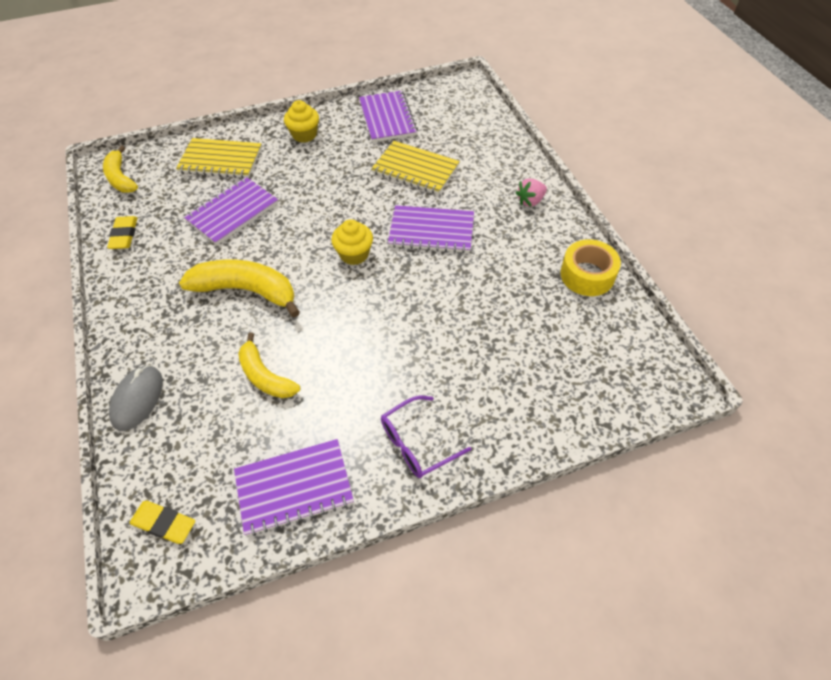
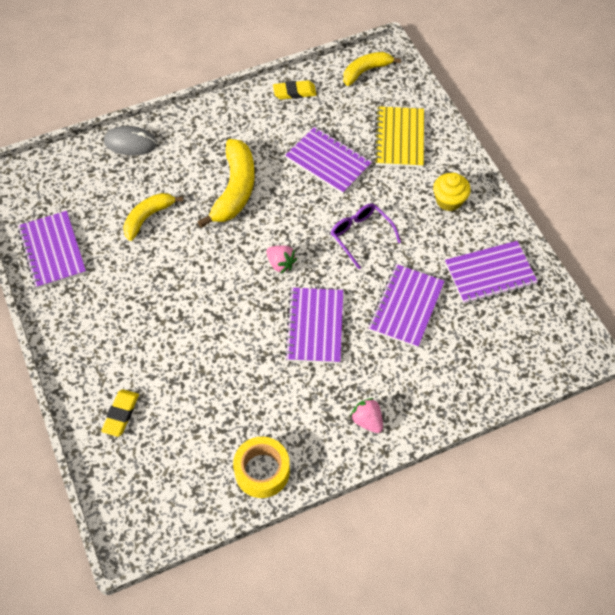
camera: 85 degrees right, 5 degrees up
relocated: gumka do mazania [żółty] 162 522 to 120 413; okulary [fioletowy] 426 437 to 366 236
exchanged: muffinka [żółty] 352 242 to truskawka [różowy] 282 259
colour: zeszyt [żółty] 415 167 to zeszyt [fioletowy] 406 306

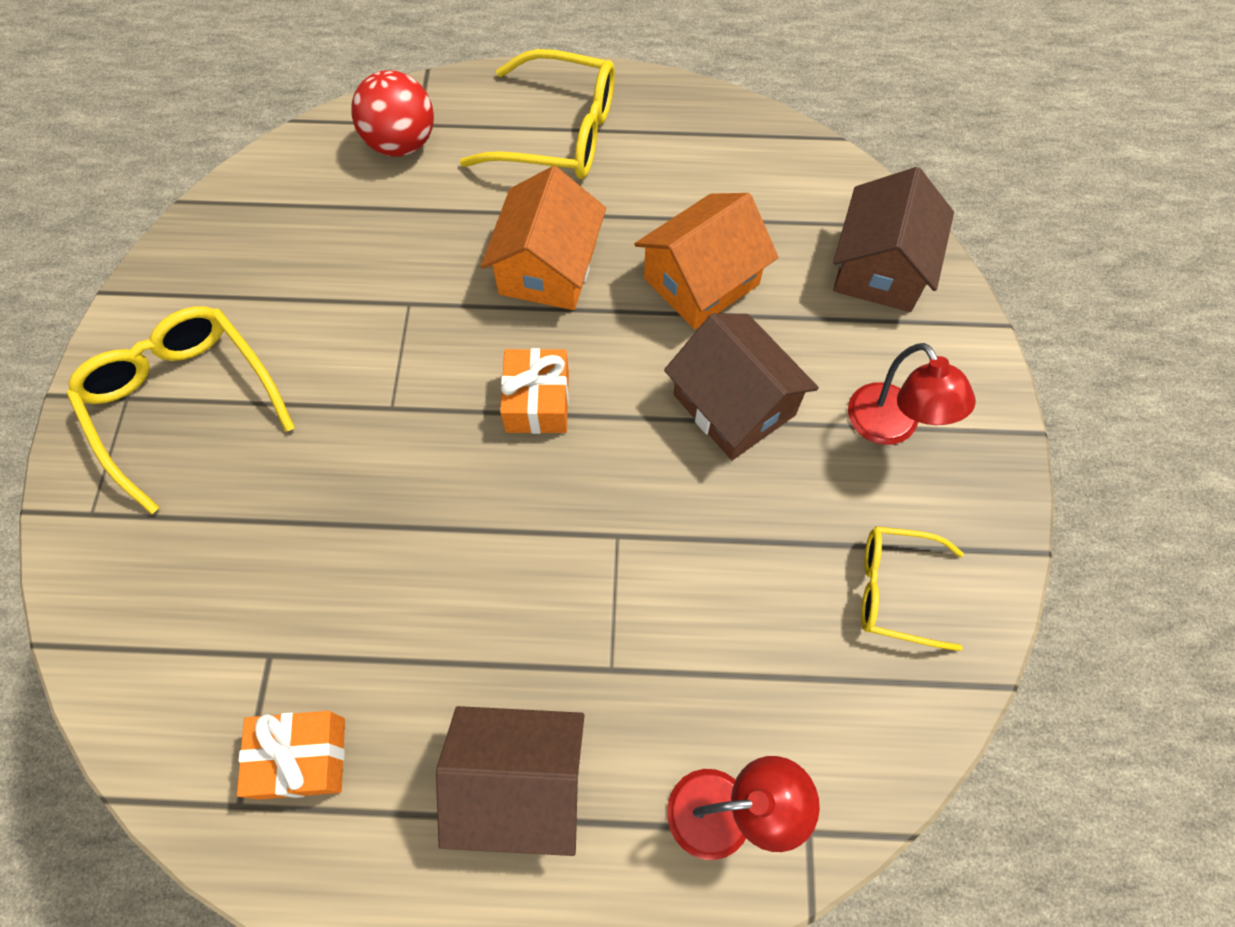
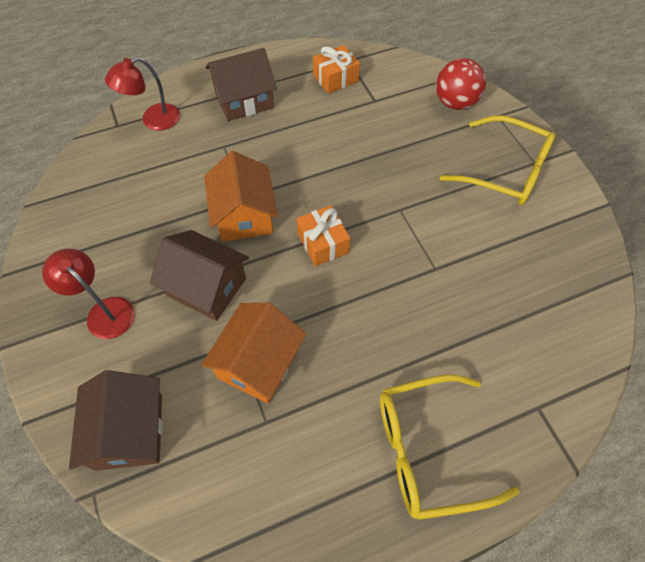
camera: 155 degrees right, 5 degrees down
missing: okulary [żółty] 912 588
relocated: domek [pomarańczowy] 543 238 to 241 196; piłka [czerwony] 392 113 to 461 84

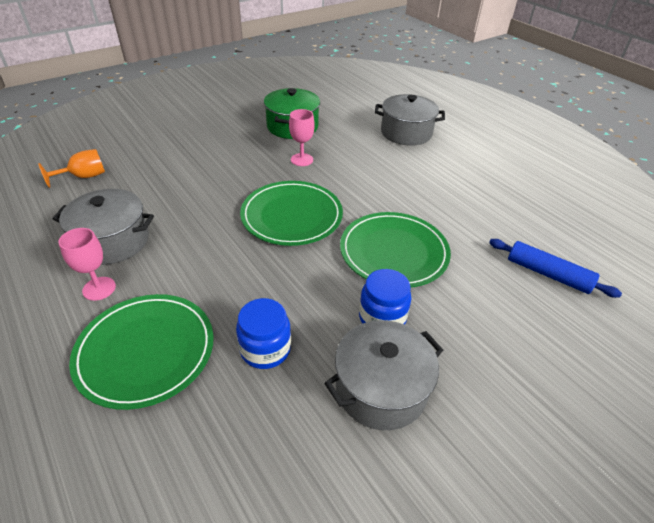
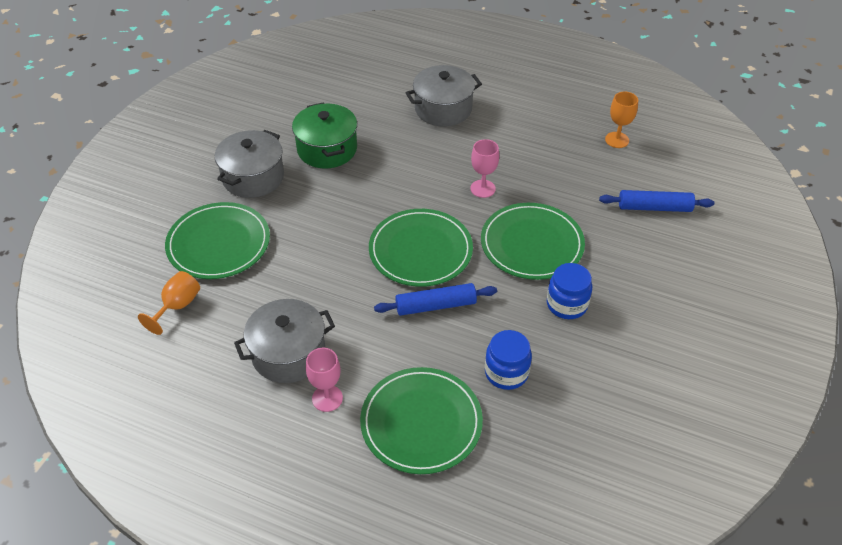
camera: 30 degrees left, 5 degrees up
appeared: talerz [zielony] 217 240; wałek do ciasta [niebieski] 435 299; kielich [pomarańczowy] 621 120
relocated: garnek [szary] 383 375 to 249 164; kielich [różowy] 302 137 to 484 168

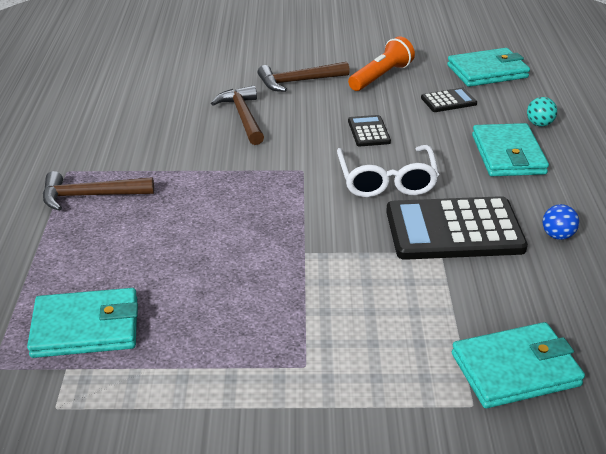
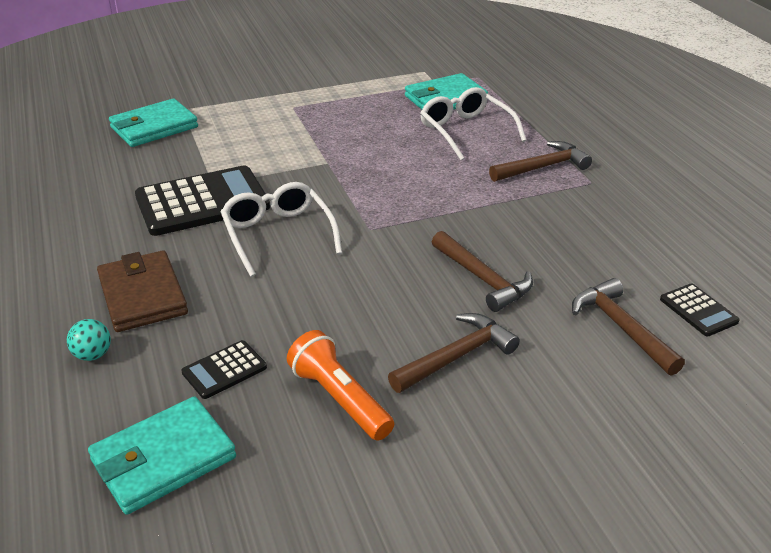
camera: 160 degrees right, 0 degrees up
missing: piłka [niebieski] 561 222
appeared: okulary [biały] 473 123; młotek [brązowy] 628 327
relocated: kalkulator [czarny] 369 130 to 700 309
colour: portfel [turkusowy] 510 149 to portfel [brązowy] 142 291
spun: latarka [pomarańczowy] 381 63 = 340 385 120 degrees clockwise

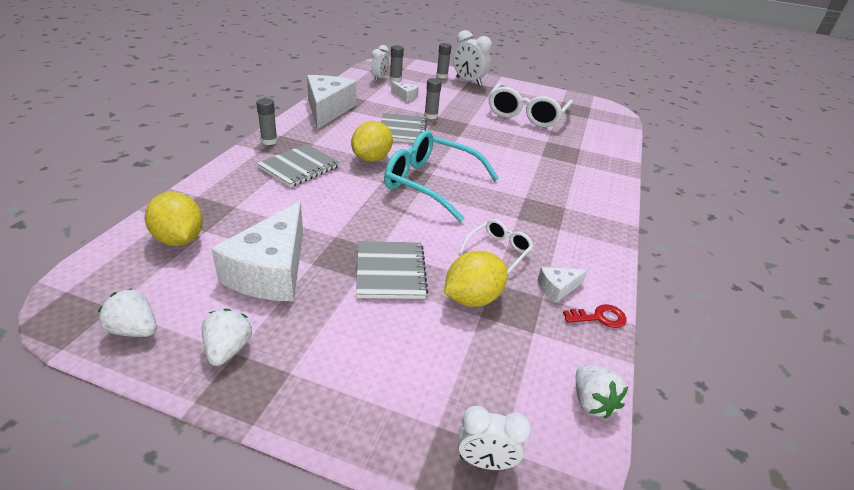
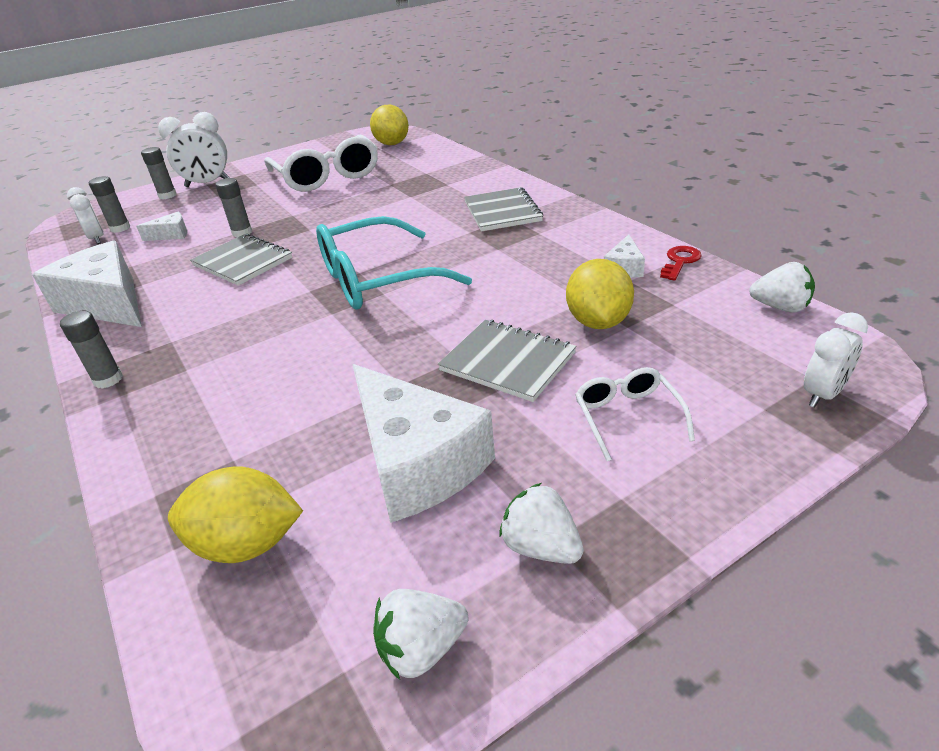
camera: 45 degrees left, 0 degrees up
relocated: cytryna [żółty] 372 141 to 389 125; zeszyt [szary] 298 165 to 503 209; okulary [biały] 496 247 to 635 414

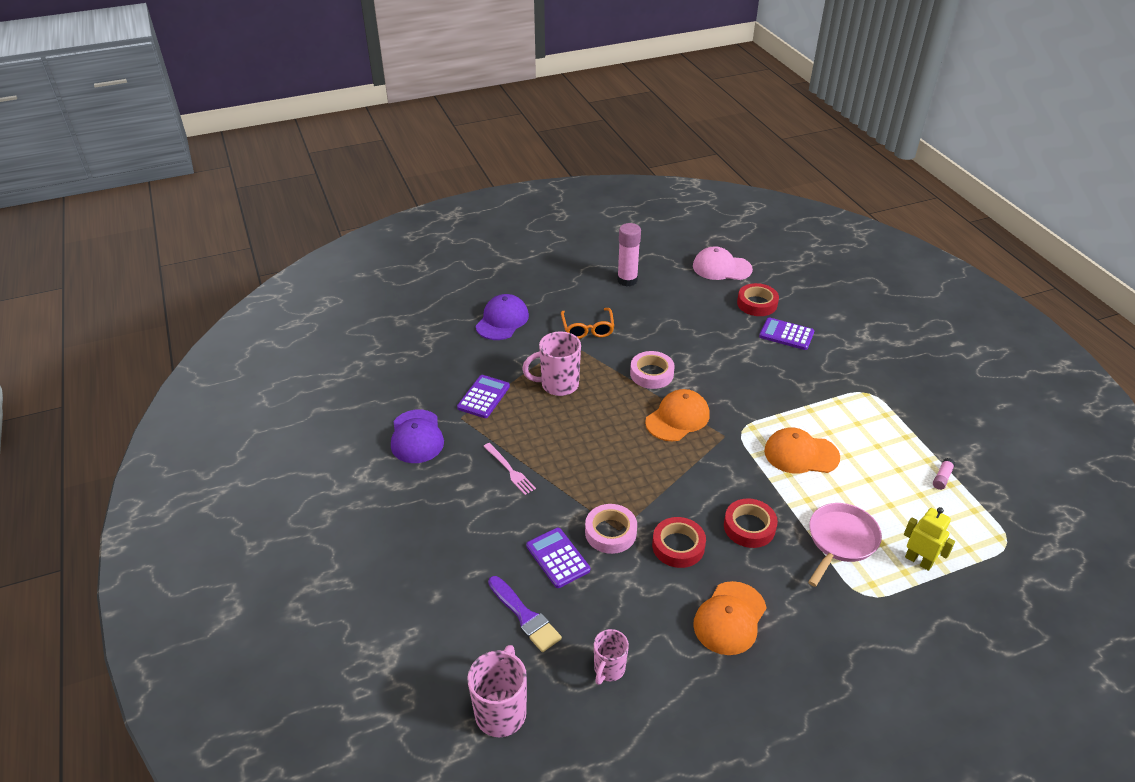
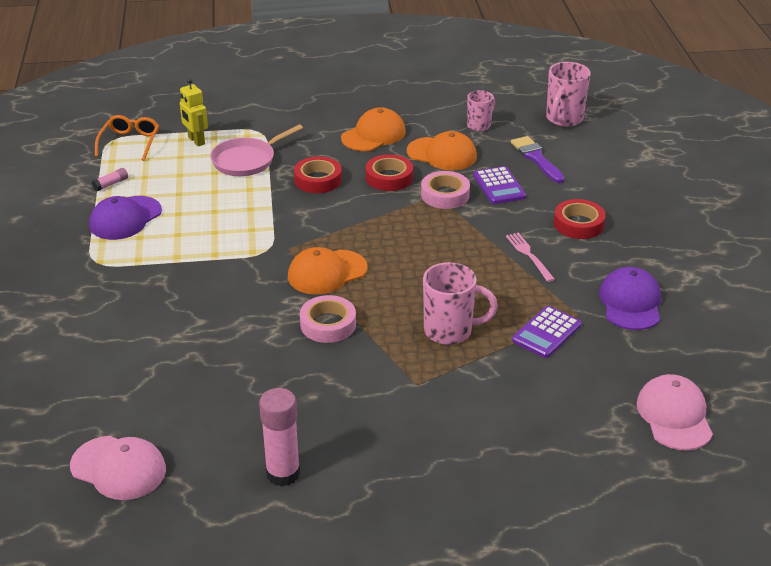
camera: 165 degrees left, 5 degrees down
missing: kalkulator [fioletowy] 786 333
appeared: czapka [różowy] 674 412
relocated: czapka [fioletowy] 502 317 to 125 218; okulary [pomarańczowy] 587 323 to 127 138; czapka [pomarańczowy] 802 450 to 442 150; taśma klejąca [czerwony] 758 299 to 580 219

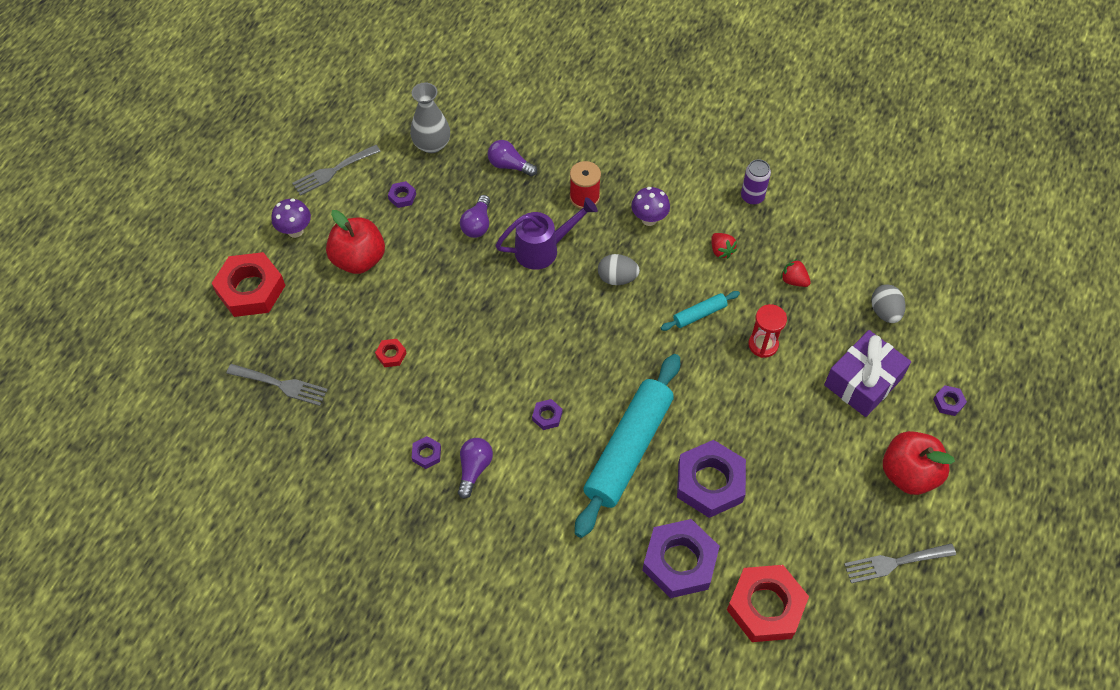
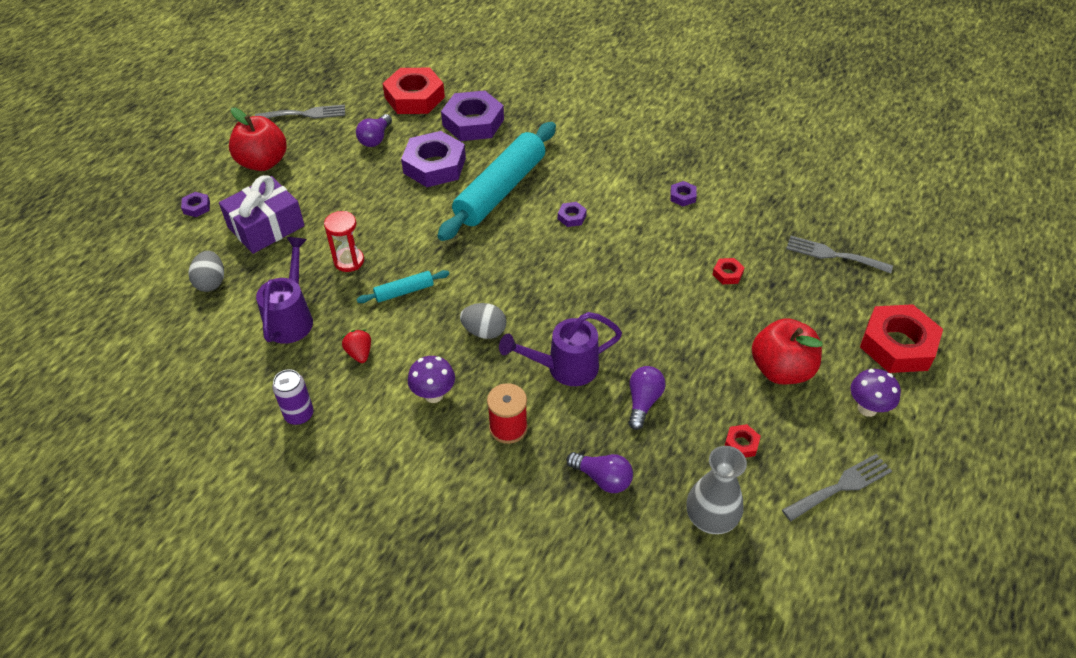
camera: 175 degrees left, 10 degrees down
relocated: żarówka [fioletowy] 475 468 to 374 130
exchanged: truskawka [czerwony] 796 273 to konewka [fioletowy] 284 290
colour: nakrętka [fioletowy] 402 194 to nakrętka [czerwony] 743 441

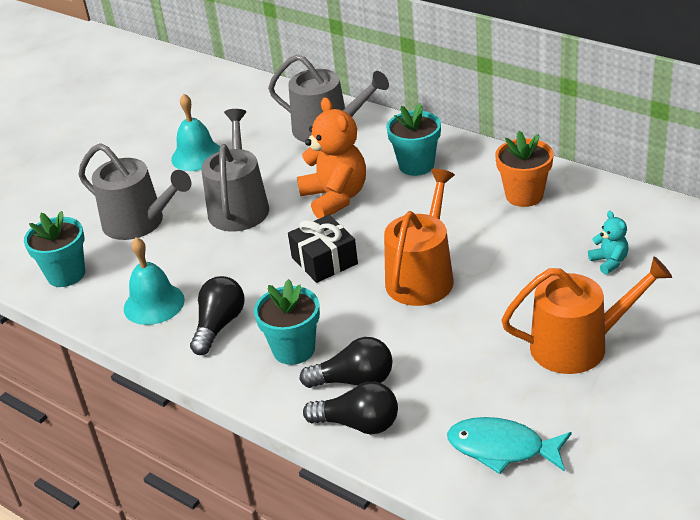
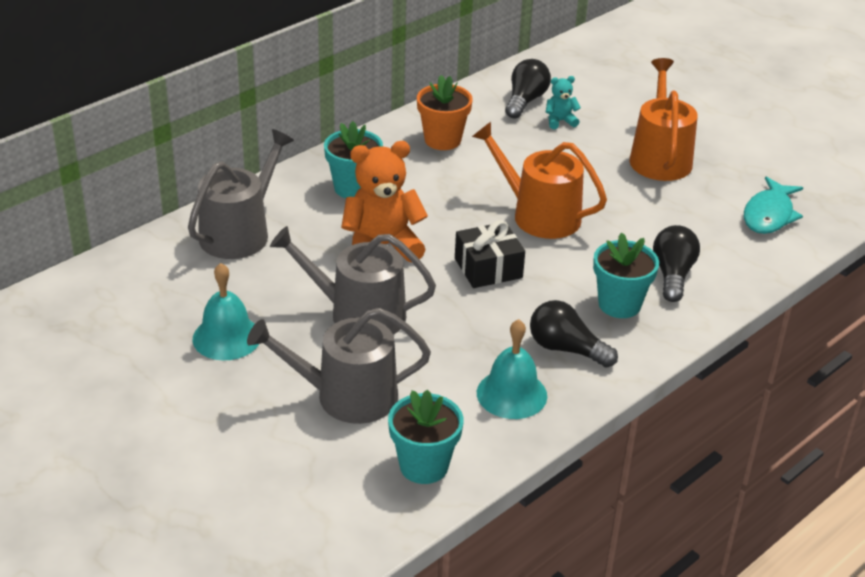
camera: 85 degrees left, 0 degrees up
relocated: żarówka [czarny] 350 408 to 528 89
spun: konewka [szary] 134 191 = 339 366 135 degrees counterclockwise

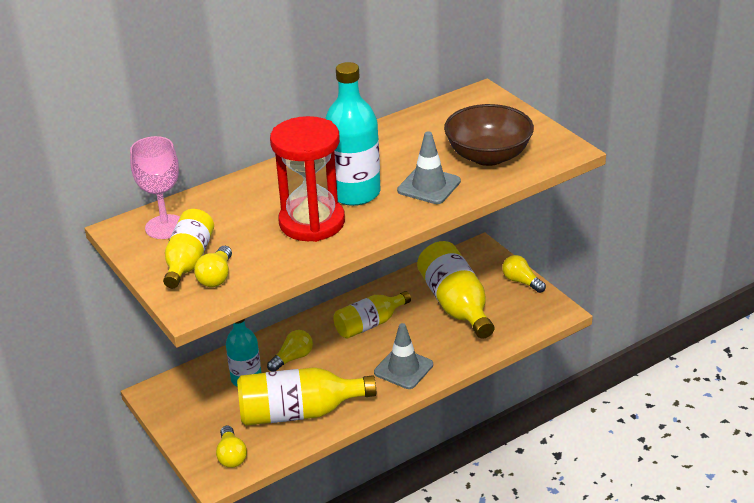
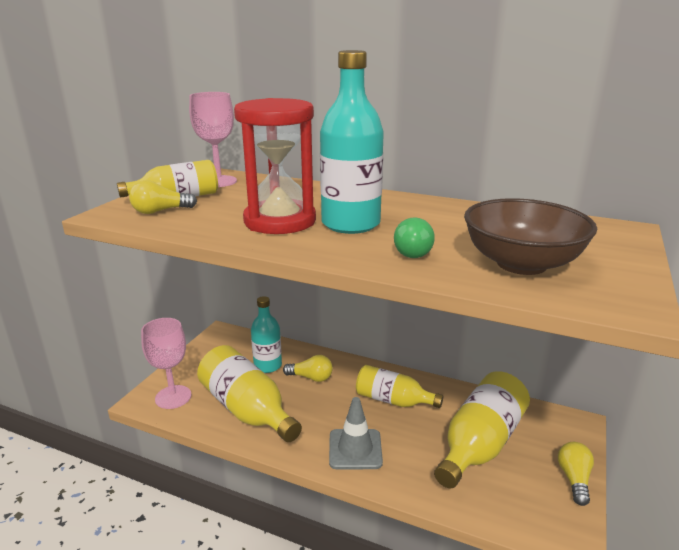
camera: 55 degrees right, 10 degrees down
exchanged: żarówka [żółty] 231 447 to kielich [różowy] 166 363; pachołek [szary] 429 167 to żarówka [zielony] 414 237

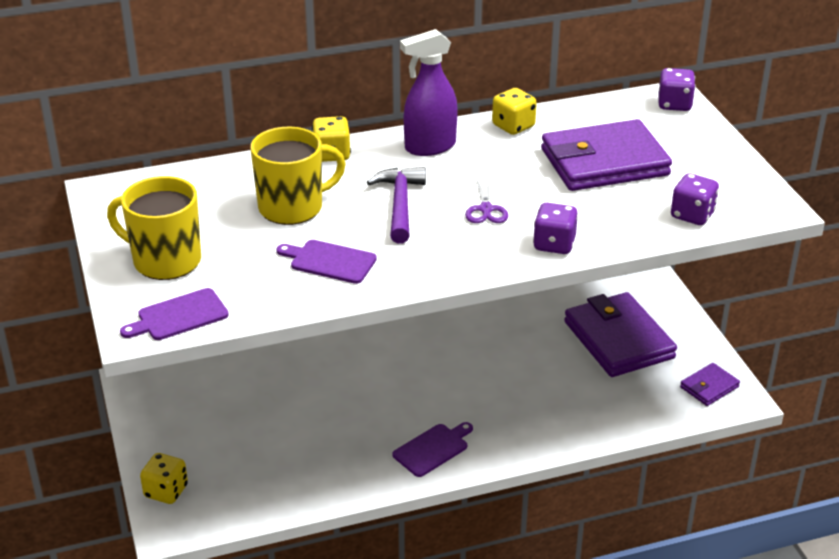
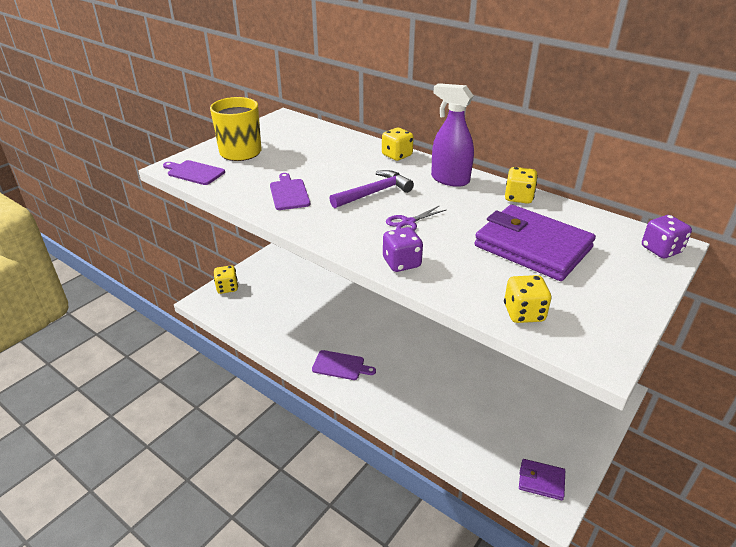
camera: 55 degrees right, 0 degrees up
missing: kubek [żółty] 298 176; portfel [fioletowy] 620 334
colour: kostka do gry [fioletowy] 695 199 to kostka do gry [żółty] 528 299

